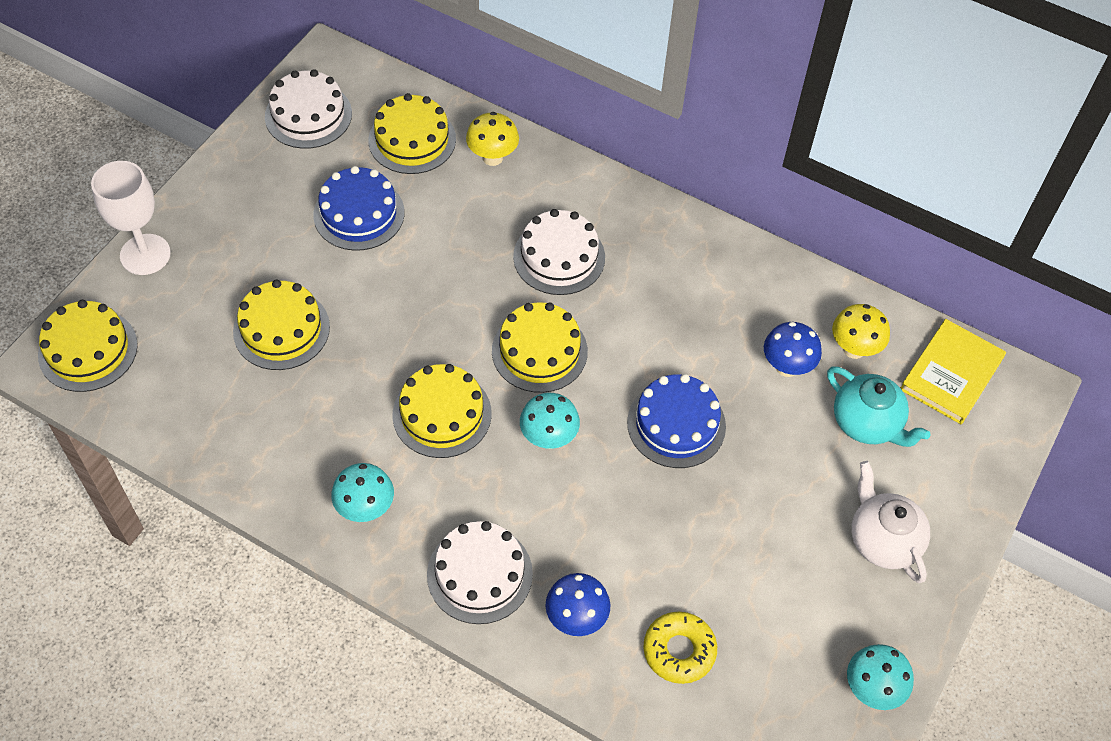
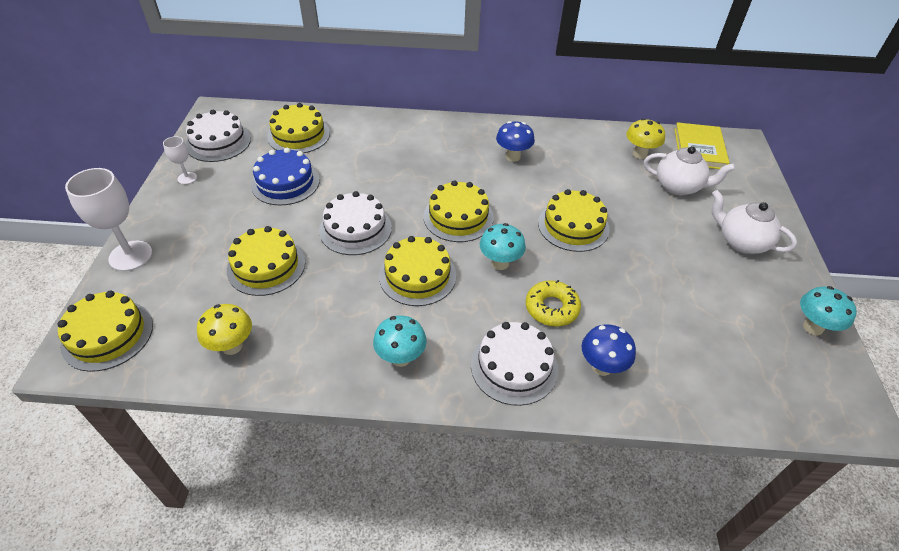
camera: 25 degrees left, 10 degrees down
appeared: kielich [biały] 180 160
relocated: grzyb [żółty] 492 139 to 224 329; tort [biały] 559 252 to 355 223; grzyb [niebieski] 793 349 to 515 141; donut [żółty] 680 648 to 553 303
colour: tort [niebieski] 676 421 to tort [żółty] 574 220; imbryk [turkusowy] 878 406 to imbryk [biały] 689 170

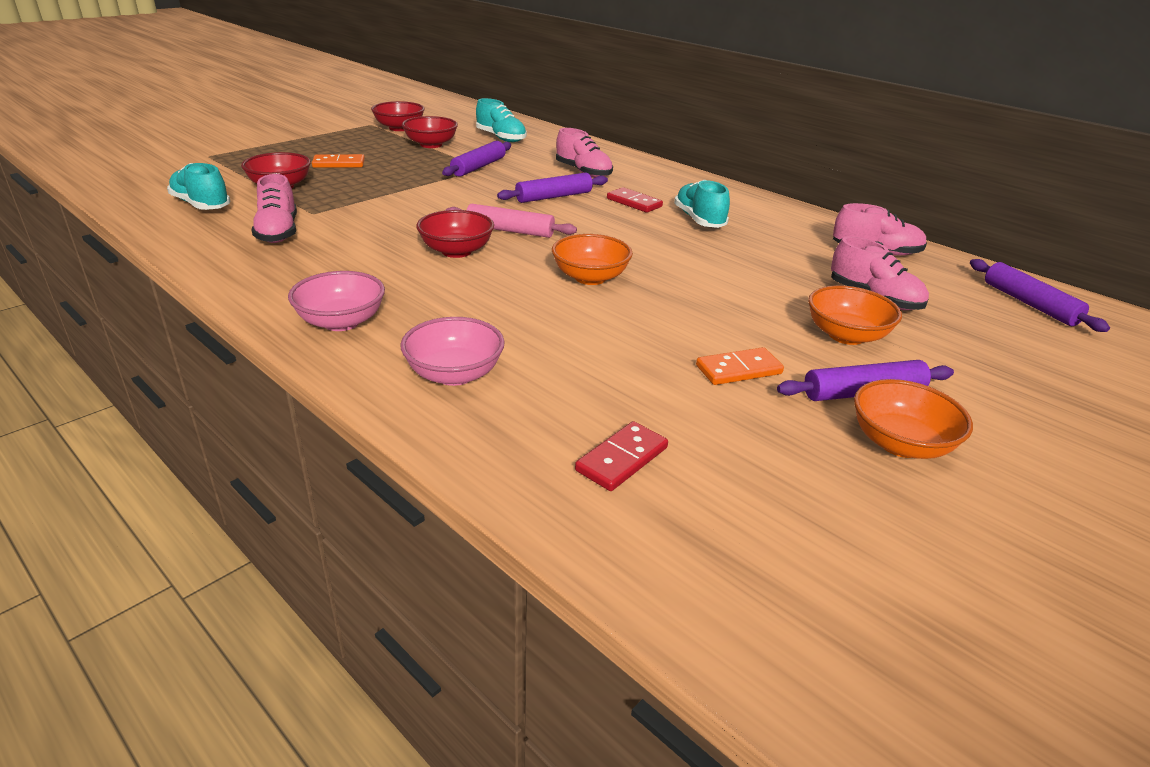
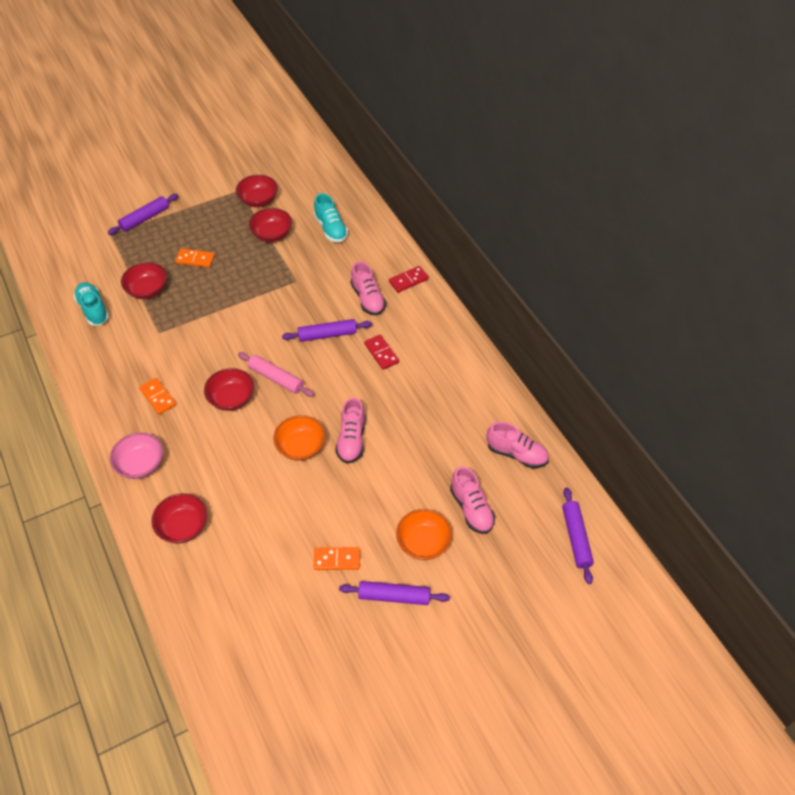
camera: 20 degrees right, 20 degrees up
missing: but [turkusowy] 702 203; miska [pomarańczowy] 913 419
appeared: kostka domina [pomarańczowy] 157 396
relocated: wałek do ciasta [fioletowy] 476 159 to 143 214; but [różowy] 274 208 to 350 430; kostka domina [czerwony] 621 456 to 409 279
colour: miska [różowy] 452 351 to miska [czerwony] 179 518

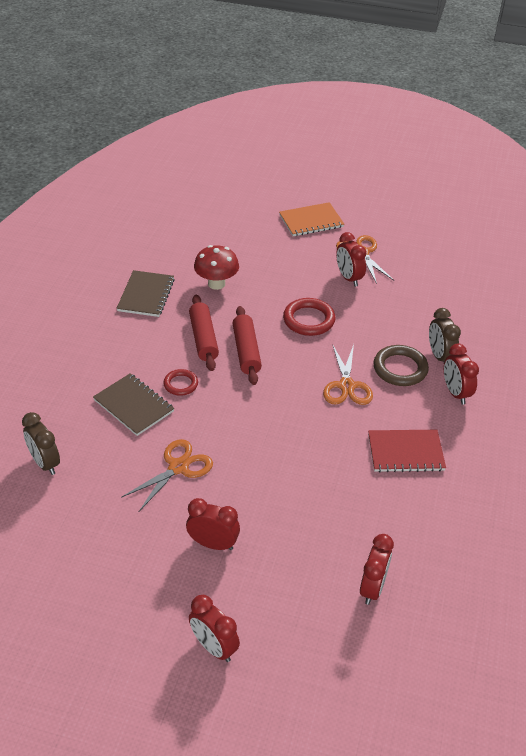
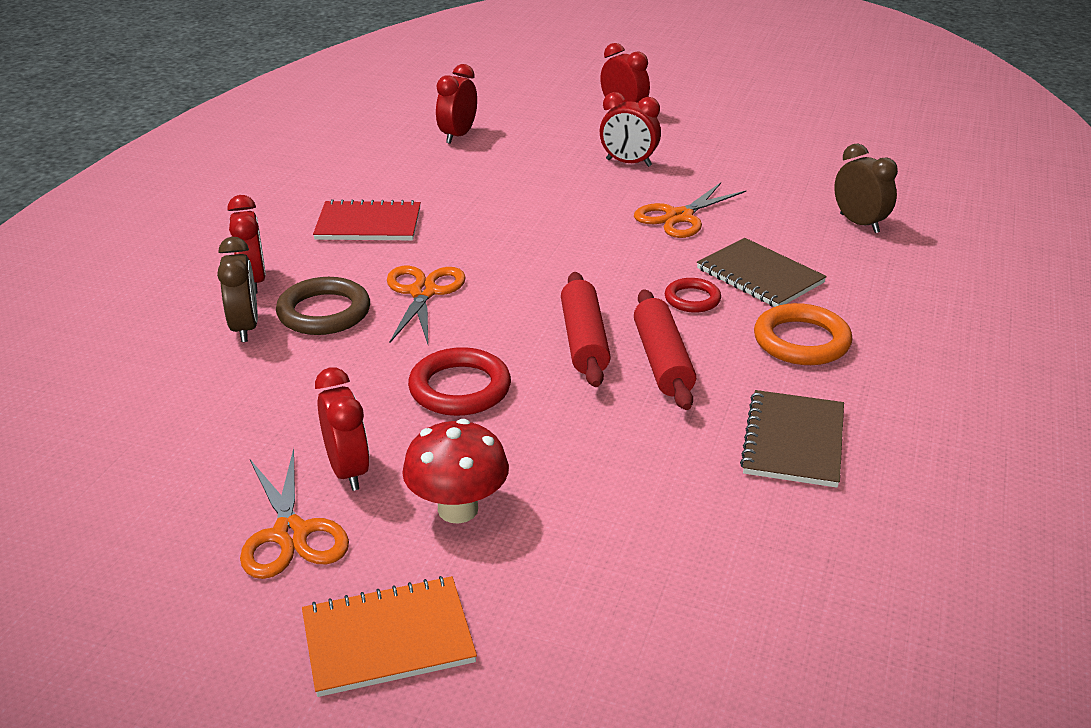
camera: 175 degrees left, 10 degrees down
appeared: pierścień [pomarańczowy] 803 334
relocated: grzyb [czerwony] 216 267 to 455 471

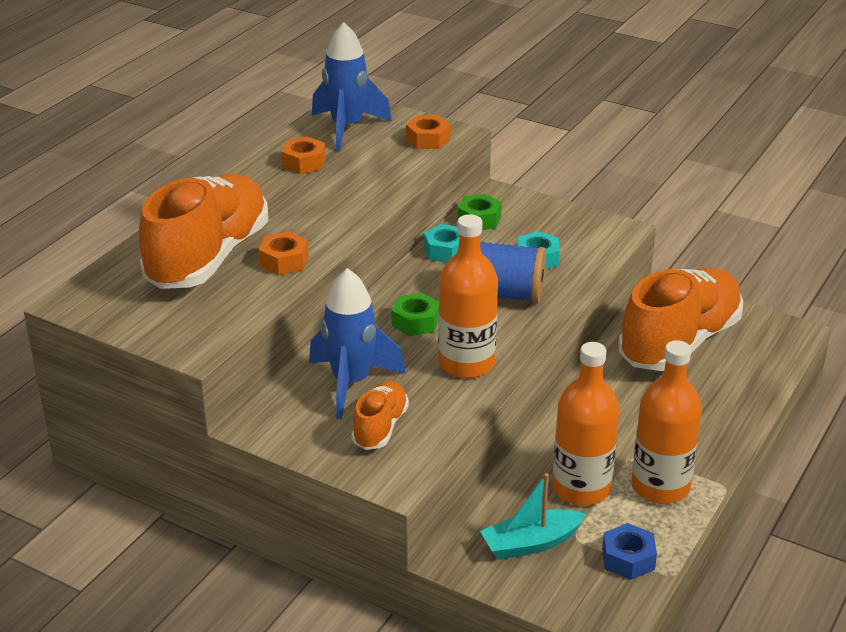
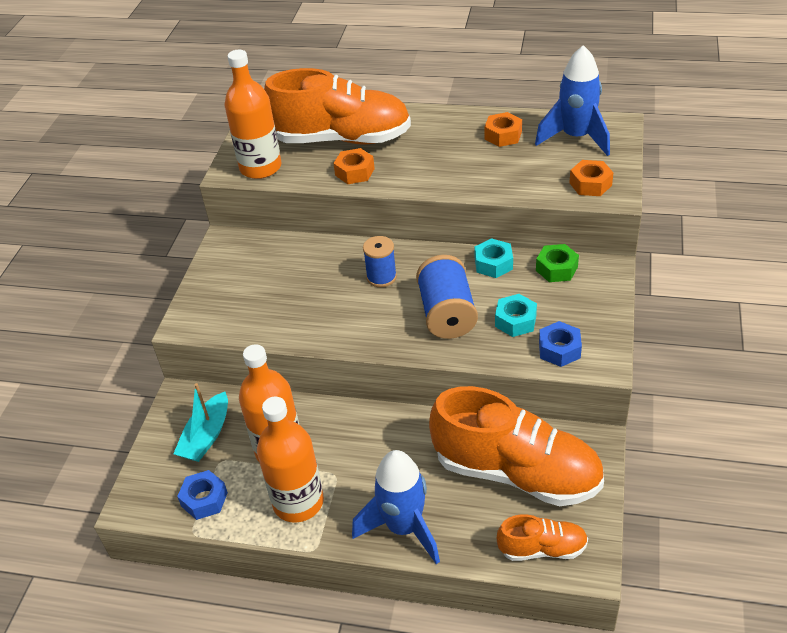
camera: 75 degrees right, 10 degrees up
appeared: nakrętka [niebieski] 560 344
relocated: butelka [pomarańczowy] 468 296 to 253 114; rakieta [niebieski] 357 343 to 396 507; but [pomarańczowy] 380 415 to 542 537
exchanged: nakrętka [zielony] 415 314 to szpulka [niebieski] 380 261
spun: łódka [turkusowy] 533 516 = 200 422 120 degrees counterclockwise

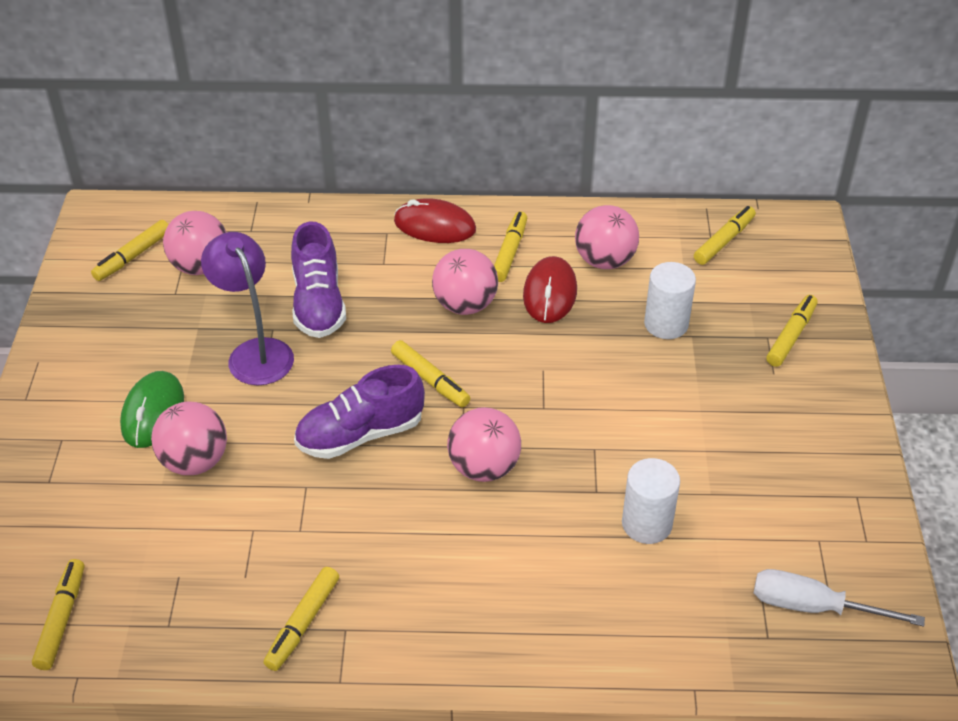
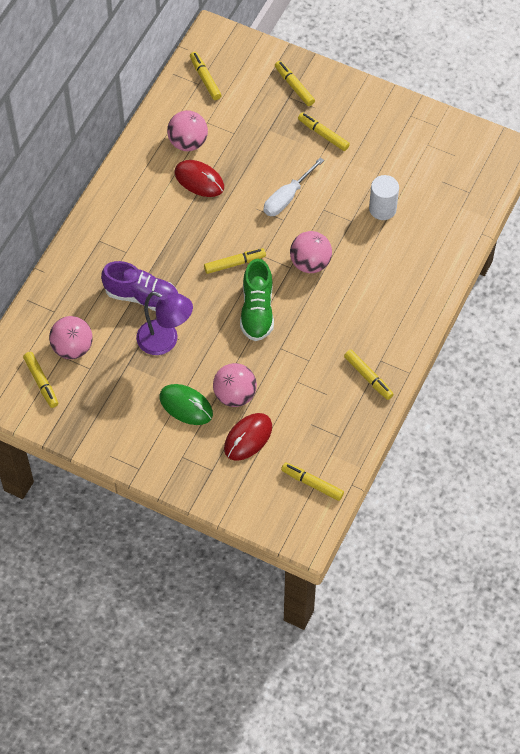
camera: 65 degrees left, 15 degrees up
missing: piłka [różowy] 465 282; walec [biały] 670 300
relocated: myszka [czerwony] 435 220 to 248 437; śrubokręt [biały] 839 598 to 293 186; flamaster [żółty] 510 246 to 324 131
colour: but [fioletowy] 359 412 to but [zielony] 257 300
spun: lampka [fioletowy] 247 308 = 164 323 150 degrees counterclockwise

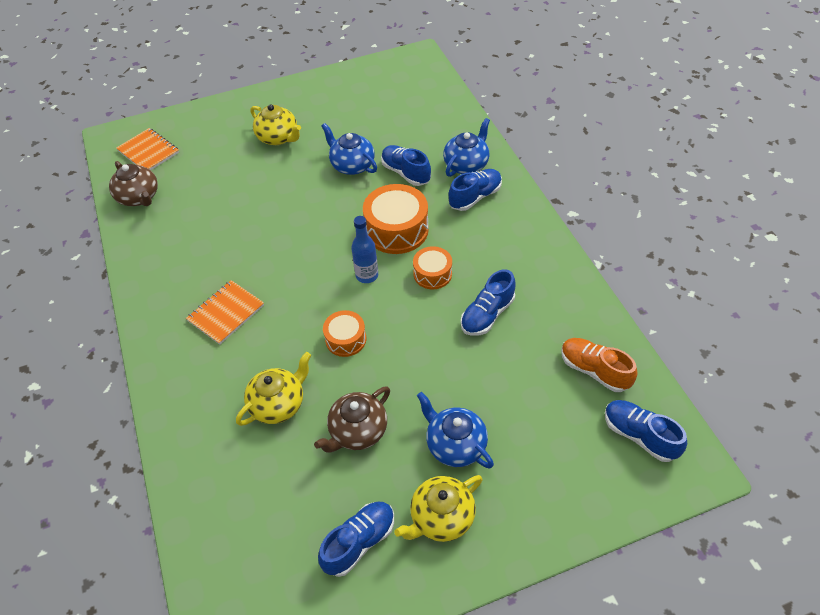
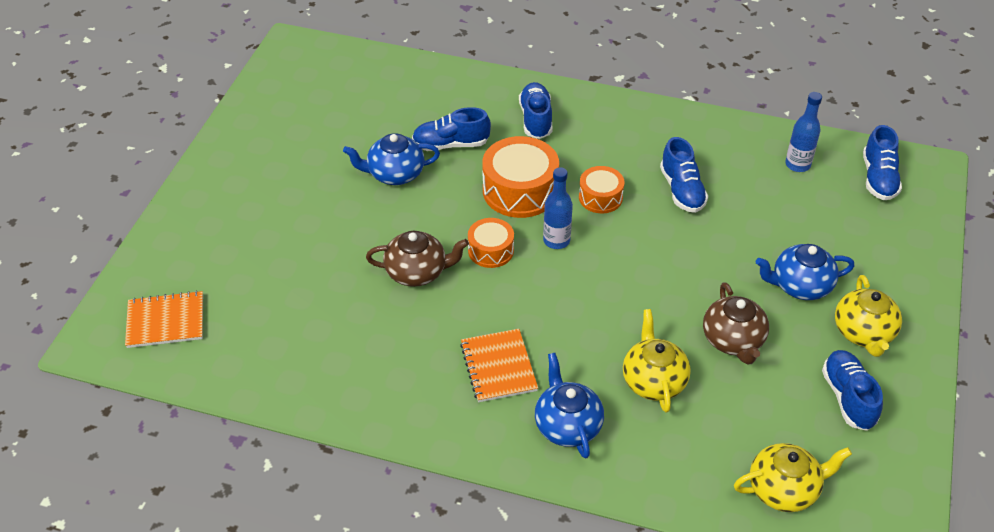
camera: 55 degrees left, 5 degrees down
relocated: imbryk [brązowy] 133 183 to 417 259; bęben [pomarańczowy] 344 333 to 491 243; imbryk [niebieski] 466 147 to 569 405; imbryk [żółty] 275 124 to 793 477
exchanged: but [pomarańczowy] 599 365 to butelka [niebieski] 803 132
spun: but [niebieski] 646 431 = 882 162 75 degrees counterclockwise

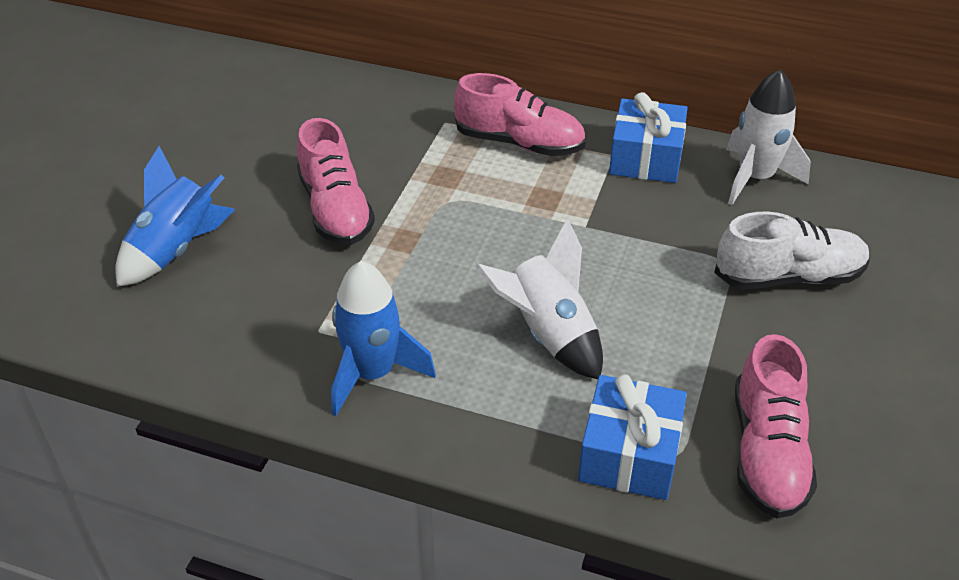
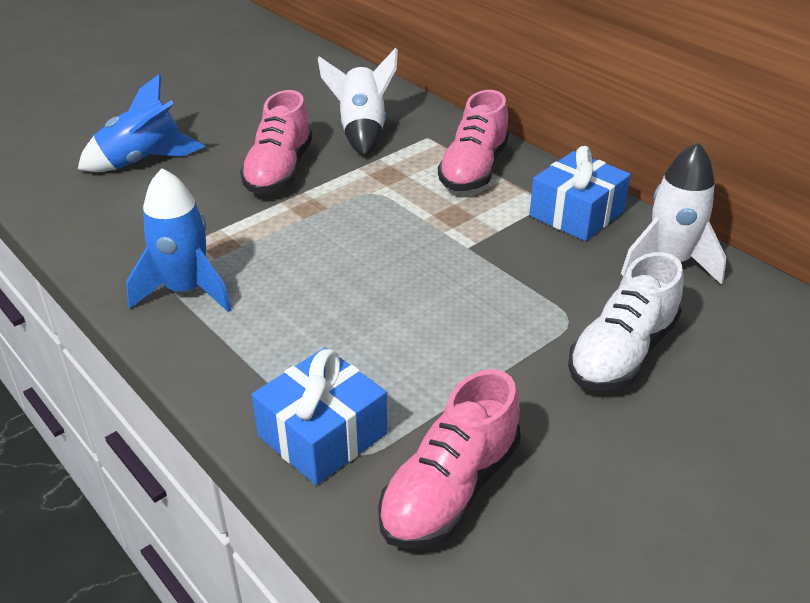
camera: 30 degrees right, 5 degrees down
relocated: rakieta [biały] 539 299 to 358 102
spun: but [różowy] 520 114 = 473 140 60 degrees clockwise; but [biały] 792 250 = 626 321 105 degrees clockwise

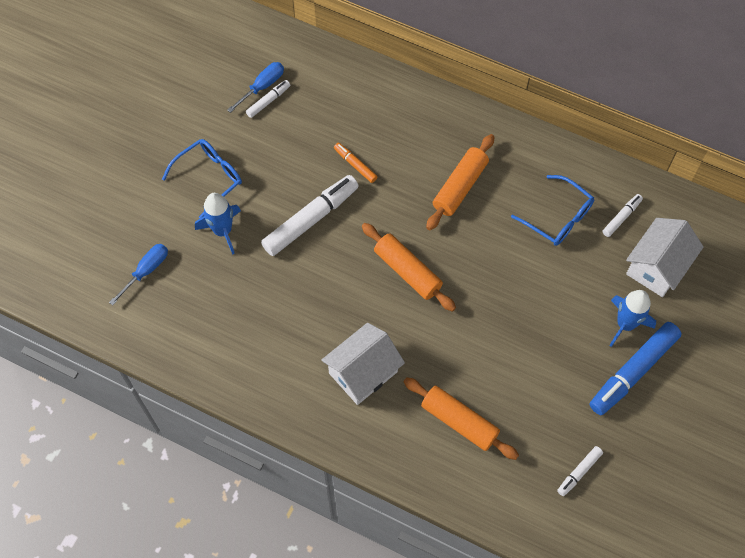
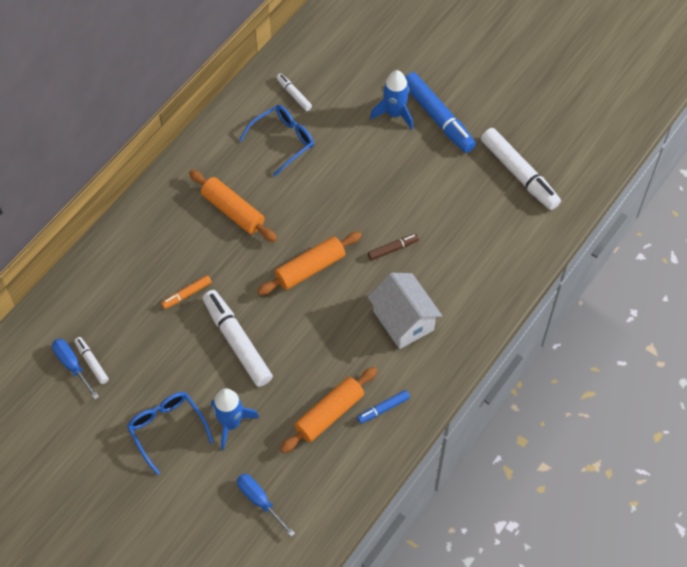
camera: 80 degrees left, 5 degrees down
missing: domek [biały] 665 257
appeared: flamaster [niebieski] 383 407; flamaster [brązowy] 393 247
relocated: wałek do ciasta [pomarańczowy] 461 418 to 328 410
size: flamaster [biały] 580 471 = 521 169 x2.03

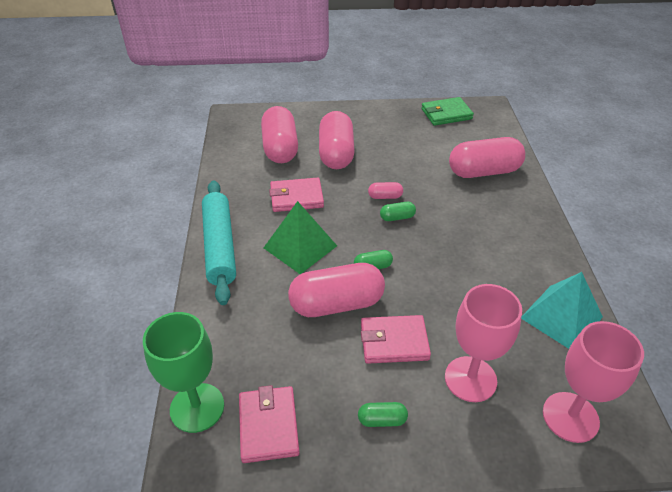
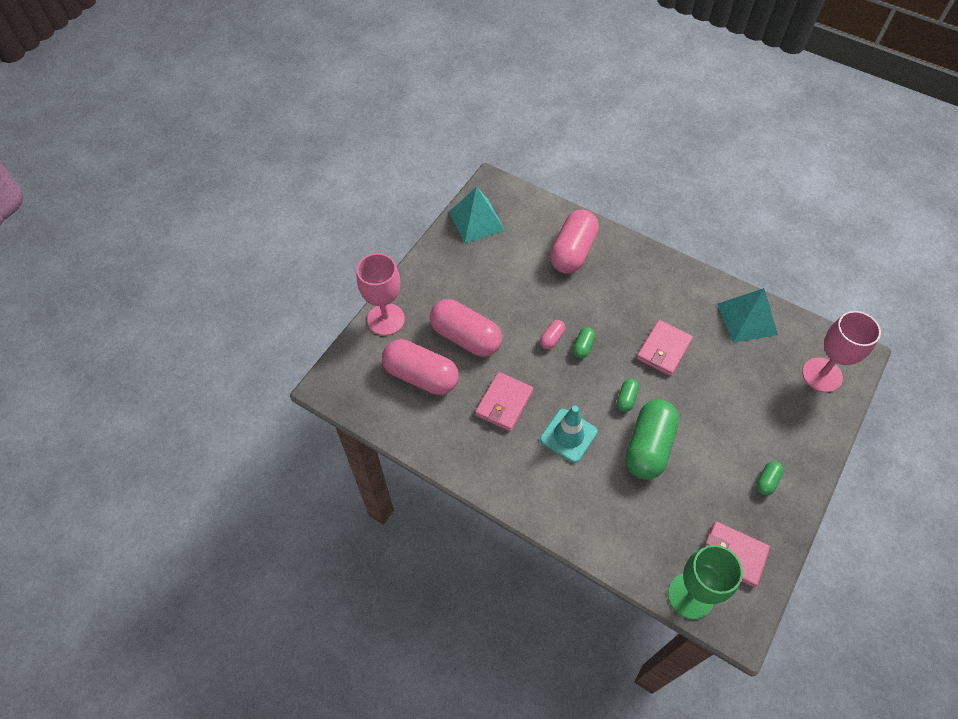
camera: 55 degrees left, 15 degrees up
missing: wałek do ciasta [turkusowy] 219 243
relocated: kielich [różowy] 483 343 to 381 294; portfel [różowy] 396 339 to 664 348
exchanged: portfel [zielony] 447 111 to piramida [turkusowy] 477 215; piramida [zielony] 300 237 to pachołek [turkusowy] 569 434
colour: kapsułka [różowy] 336 290 to kapsułka [zielony] 652 439

